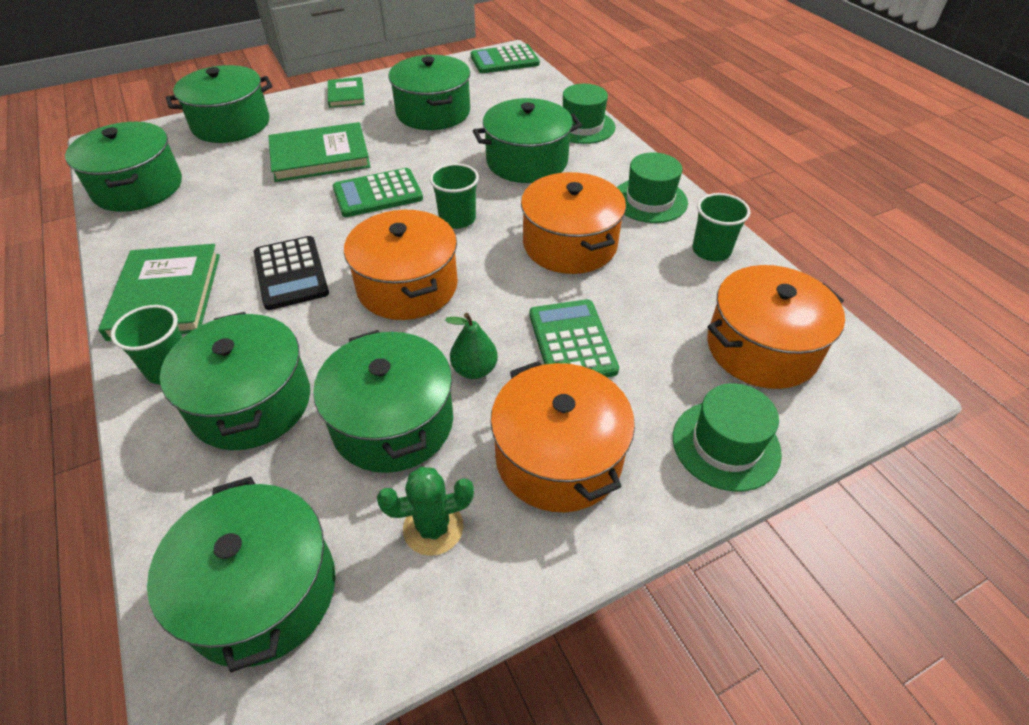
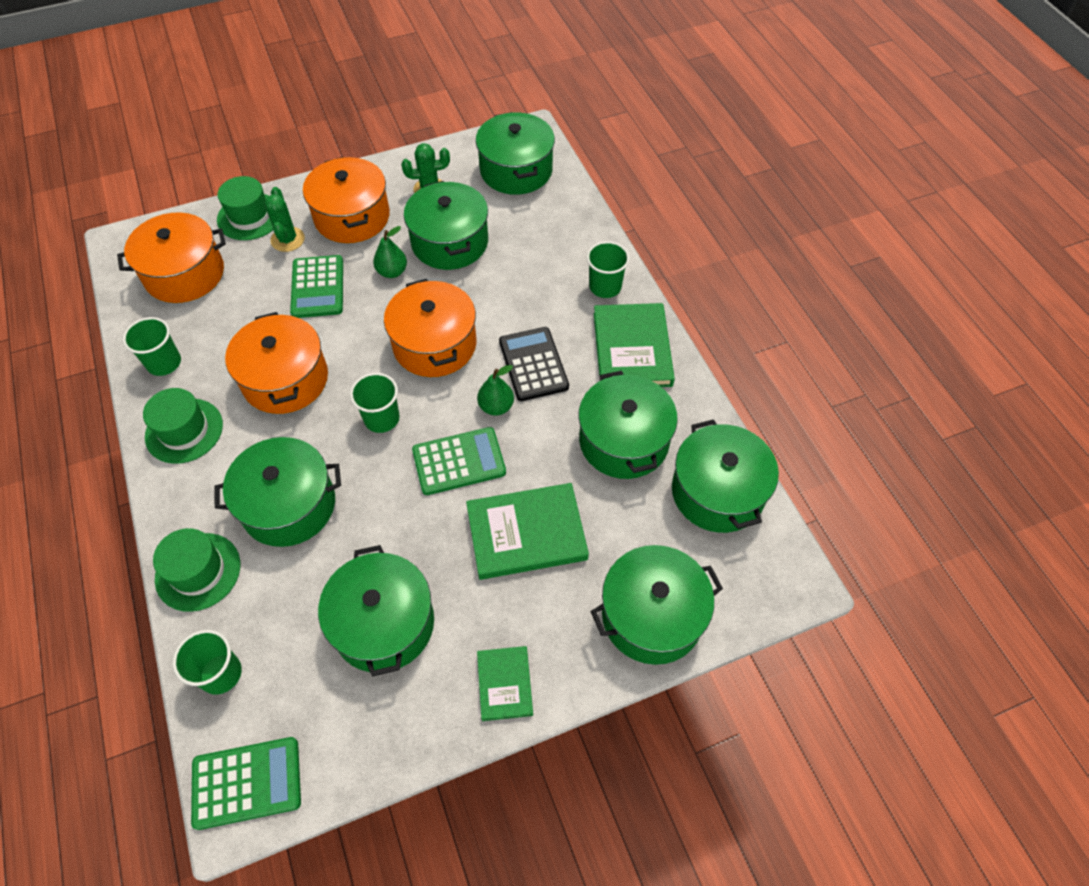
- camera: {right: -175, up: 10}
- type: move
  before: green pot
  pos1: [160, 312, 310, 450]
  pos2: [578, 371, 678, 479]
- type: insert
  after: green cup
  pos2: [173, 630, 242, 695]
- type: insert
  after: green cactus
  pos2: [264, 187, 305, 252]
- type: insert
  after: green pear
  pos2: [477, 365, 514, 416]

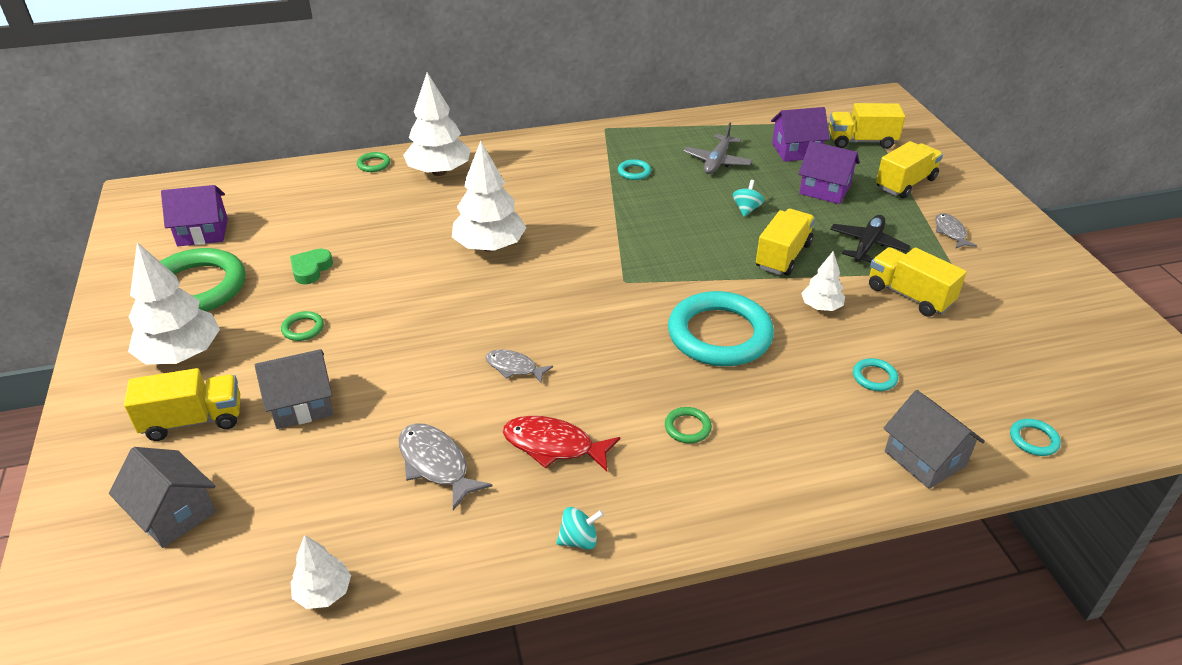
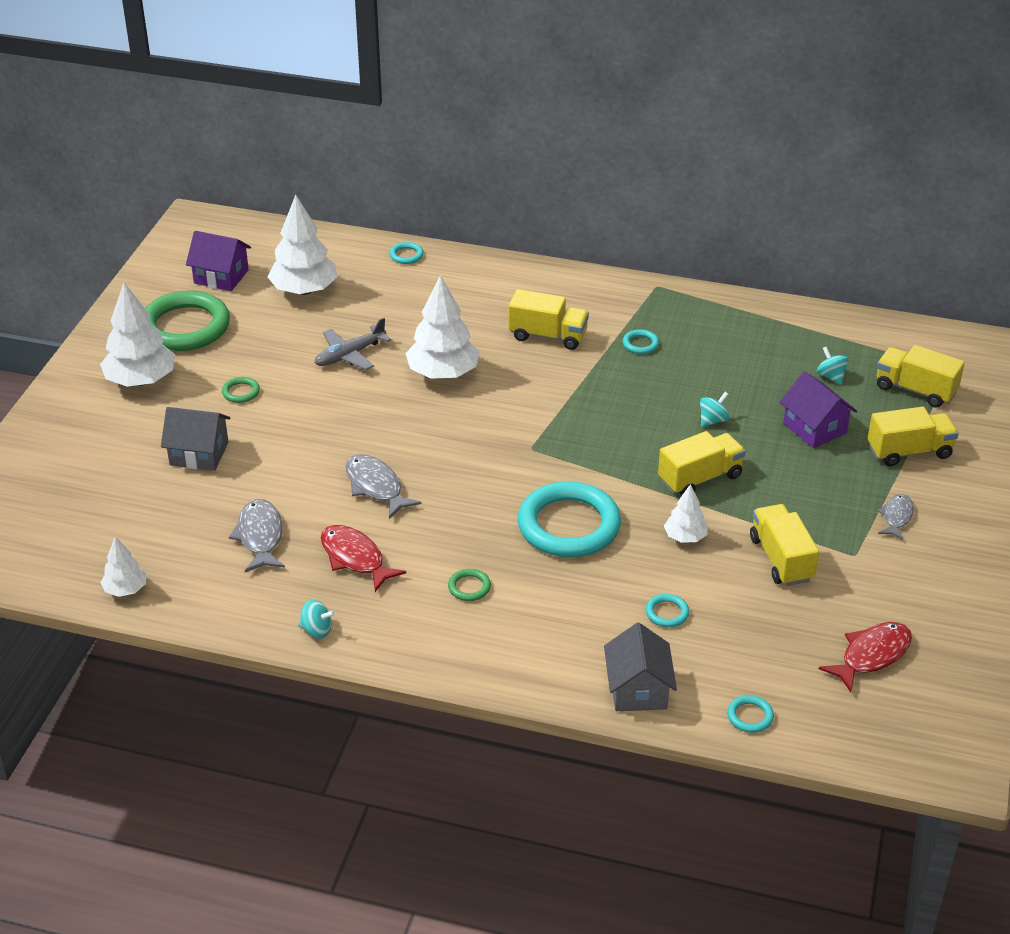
- camera: {right: 30, up: 0}
- type: delete
  before: grey house
  pos1: [109, 447, 216, 548]
- type: move
  before: yellow truck
  pos1: [124, 368, 240, 441]
  pos2: [509, 289, 589, 350]
- type: delete
  before: green heart
  pos1: [290, 248, 333, 284]
- type: recolor
  before: green ring
  after: turquoise ring
  pos1: [357, 152, 390, 172]
  pos2: [389, 242, 424, 264]
- type: move
  before: white tree
  pos1: [403, 72, 471, 176]
  pos2: [268, 195, 338, 295]
- type: resize
  before: grey fish
  pos1: [485, 350, 553, 384]
  pos2: [346, 454, 421, 519]
  scale: 1.55
- type: move
  before: grey plane
  pos1: [683, 123, 753, 174]
  pos2: [315, 318, 391, 370]
- type: replace
  before: purple house
  after: turquoise spinning top
  pos1: [771, 107, 829, 162]
  pos2: [817, 346, 848, 385]
- type: delete
  before: black plane
  pos1: [830, 215, 910, 262]
- type: insert
  after: red fish
  pos2: [819, 622, 912, 692]

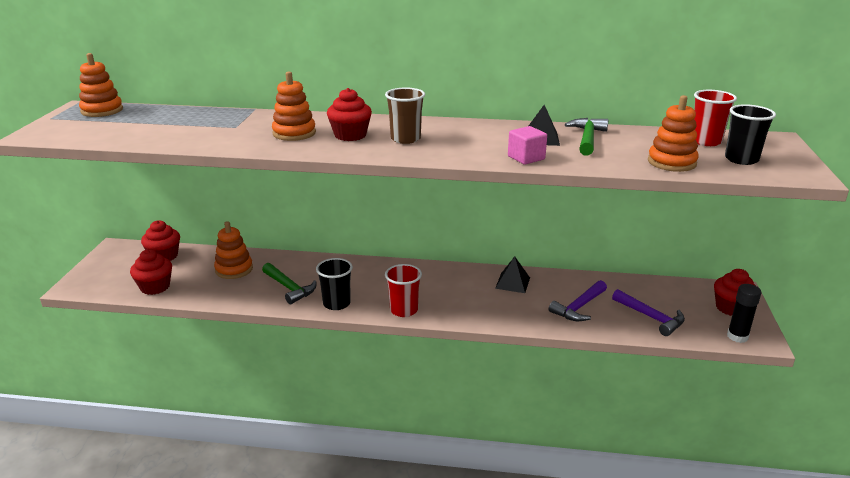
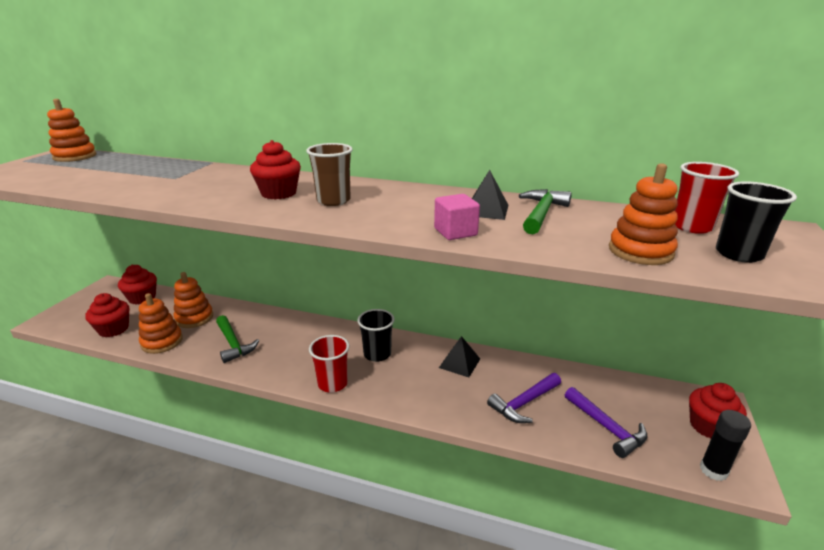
- camera: {right: 10, up: 0}
- type: move
  before: orange stacking toy
  pos1: [272, 71, 316, 141]
  pos2: [139, 293, 183, 354]
- type: move
  before: black cup
  pos1: [316, 258, 353, 310]
  pos2: [357, 309, 395, 362]

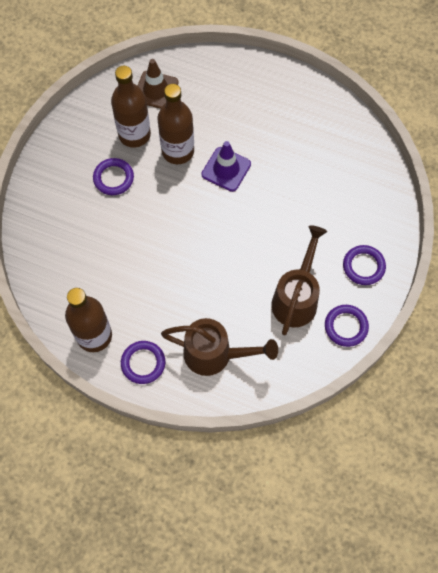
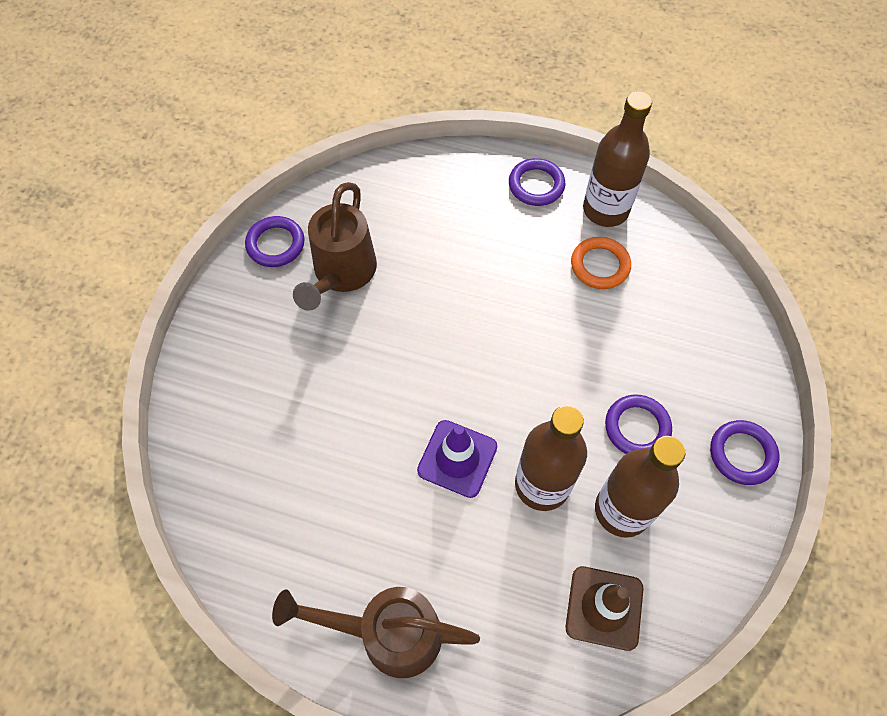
- camera: {right: 175, up: -5}
- type: move
  before: brown watering can
  pos1: [161, 318, 278, 376]
  pos2: [272, 587, 480, 678]
- type: move
  before: purple ring
  pos1: [343, 245, 386, 285]
  pos2: [710, 420, 779, 485]
- type: insert
  after: orange ring
  pos2: [571, 237, 631, 289]

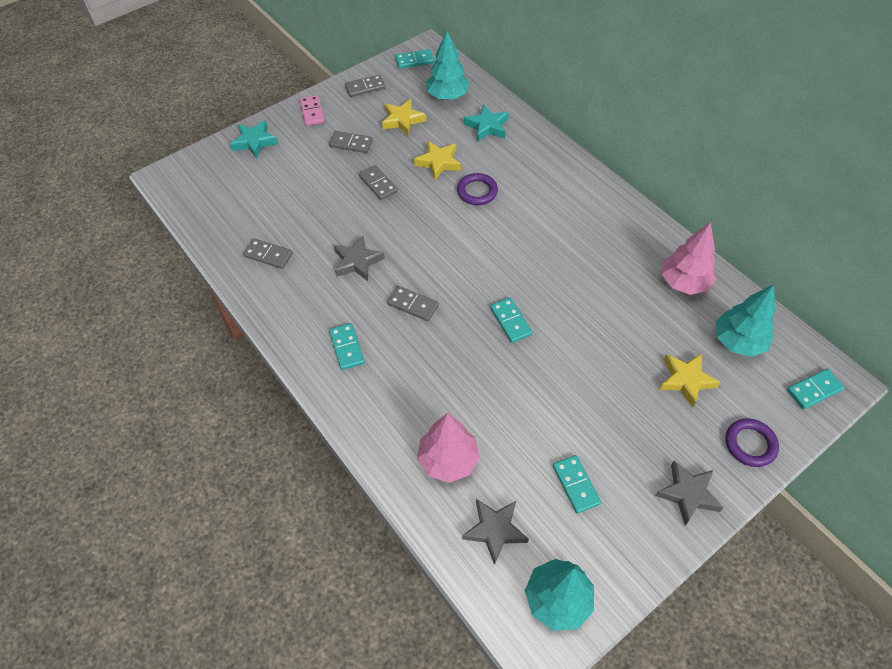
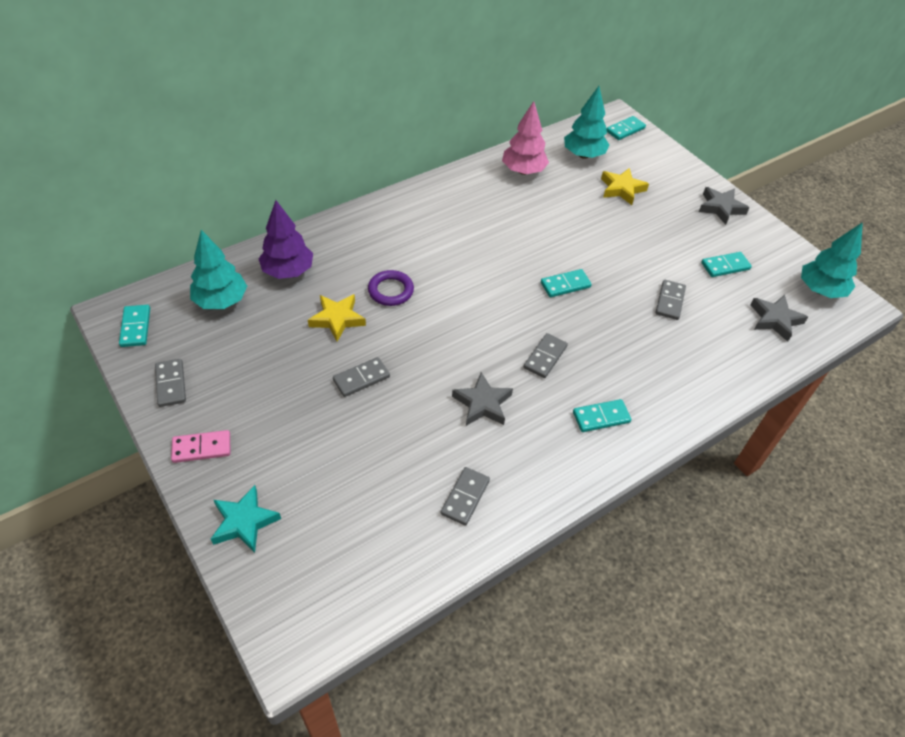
- camera: {right: -90, up: -5}
- type: move
  before: grey domino
  pos1: [329, 131, 373, 153]
  pos2: [655, 280, 686, 320]
- type: delete
  before: yellow star
  pos1: [382, 99, 426, 136]
- type: delete
  before: pink tree
  pos1: [417, 413, 480, 483]
- type: replace
  before: turquoise star
  after: purple tree
  pos1: [464, 104, 509, 141]
  pos2: [259, 200, 313, 279]
- type: delete
  before: purple ring
  pos1: [725, 418, 779, 467]
- type: rotate
  before: turquoise domino
  pos1: [787, 369, 844, 409]
  pos2: [606, 116, 646, 140]
  turn: 75

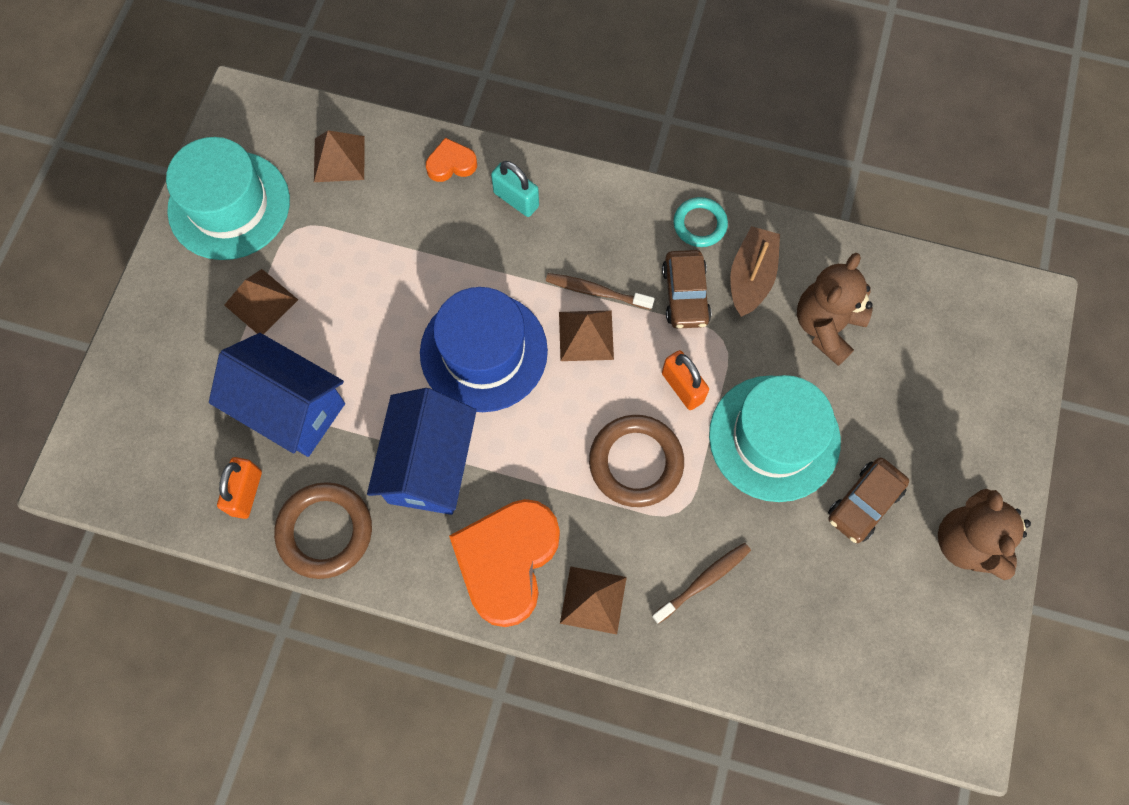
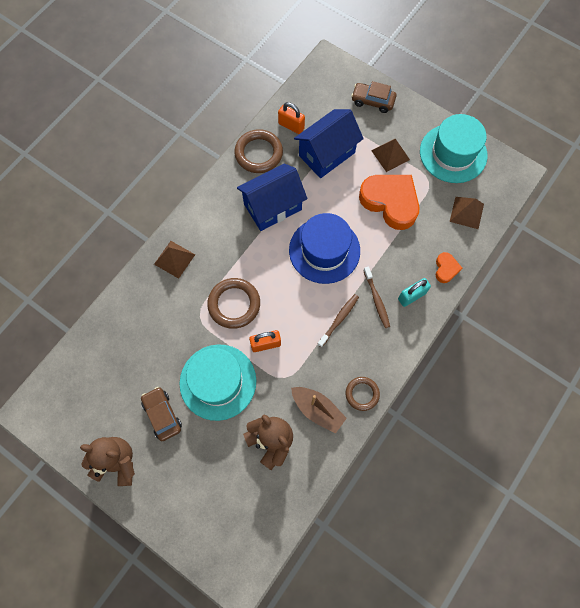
- camera: {right: 110, up: 0}
- type: rotate
  before: blue house
  pos1: [367, 388, 477, 515]
  pos2: [237, 163, 307, 231]
  turn: -60
- type: move
  before: orange heart
  pos1: [449, 499, 560, 627]
  pos2: [359, 175, 420, 230]
- type: delete
  before: brown pyramid
  pos1: [559, 310, 614, 361]
- type: move
  before: brown toothbrush
  pos1: [652, 543, 751, 624]
  pos2: [363, 266, 390, 328]
- type: move
  before: brown car
  pos1: [662, 250, 711, 329]
  pos2: [351, 81, 397, 113]
- type: recolor
  before: turquoise ring
  after: brown ring
  pos1: [673, 197, 728, 247]
  pos2: [346, 377, 380, 411]

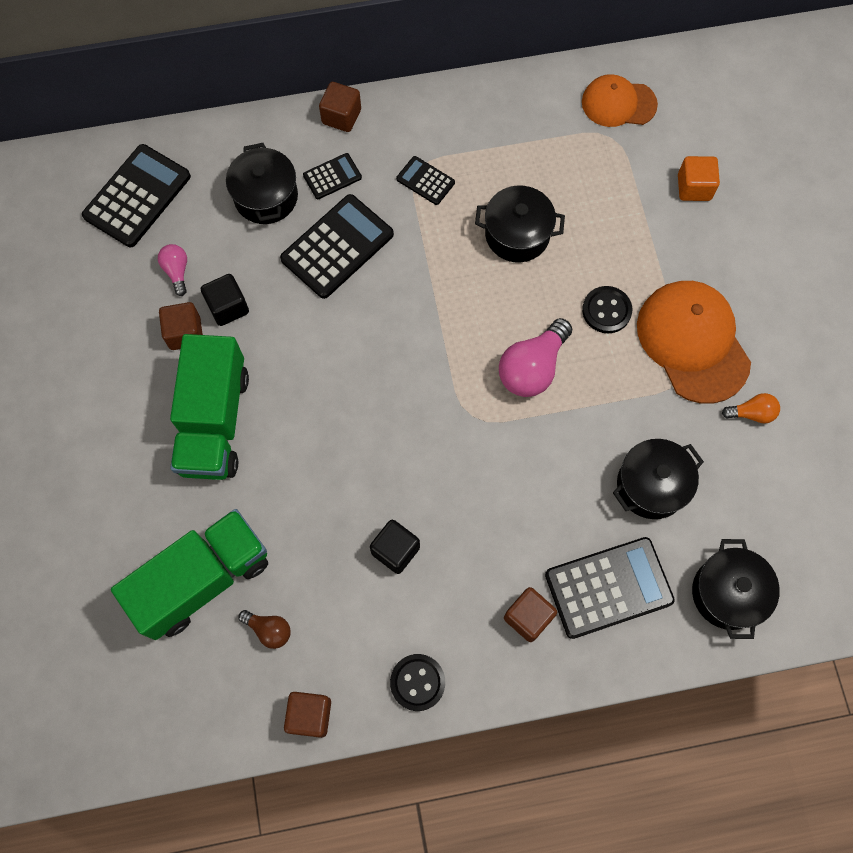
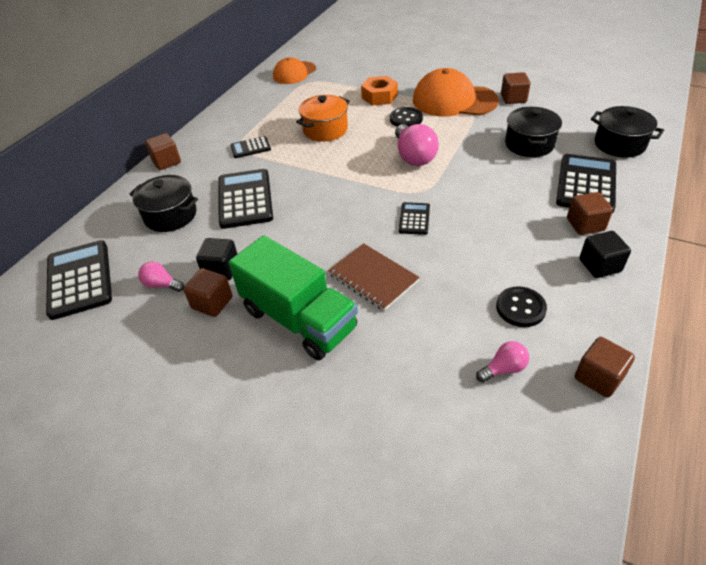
- camera: {right: -50, up: -25}
- type: delete
  before: green truck
  pos1: [111, 509, 268, 640]
- type: recolor
  before: brown light bulb
  after: pink light bulb
  pos1: [238, 610, 291, 649]
  pos2: [476, 341, 529, 383]
- type: move
  before: black calculator
  pos1: [303, 153, 362, 199]
  pos2: [399, 202, 430, 235]
- type: move
  before: black cube
  pos1: [370, 520, 420, 574]
  pos2: [579, 231, 631, 278]
- type: move
  before: black button
  pos1: [390, 654, 445, 711]
  pos2: [496, 286, 547, 327]
- type: recolor
  before: black pot
  after: orange pot
  pos1: [475, 186, 565, 262]
  pos2: [296, 95, 350, 142]
- type: delete
  before: orange cube
  pos1: [678, 156, 720, 201]
- type: replace
  before: orange light bulb
  after: brown cube
  pos1: [722, 393, 780, 424]
  pos2: [501, 72, 531, 104]
- type: insert
  after: brown notebook
  pos2: [328, 243, 420, 311]
- type: insert
  after: orange nut
  pos2: [361, 76, 398, 105]

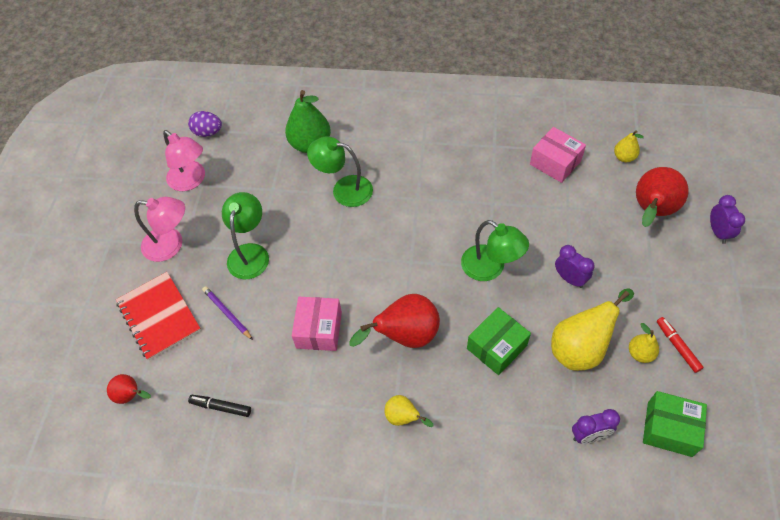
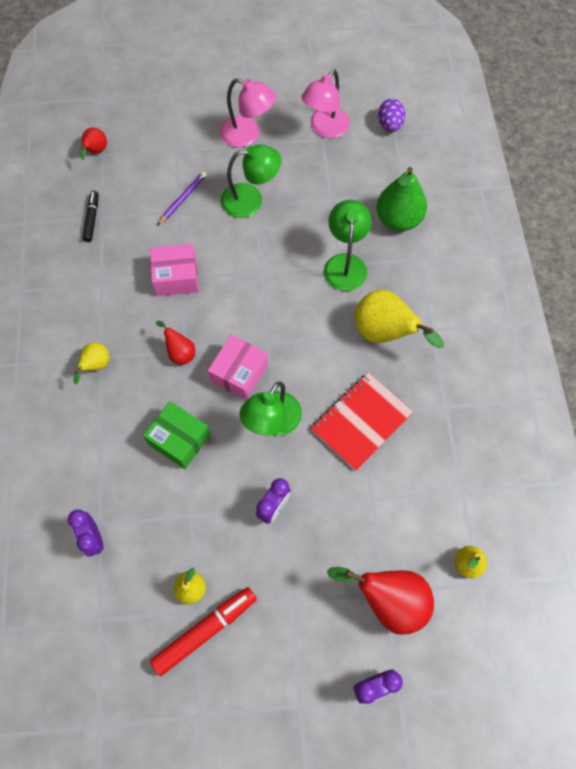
- camera: {right: 75, up: 10}
- type: move
  before: red notebook
  pos1: [116, 272, 201, 360]
  pos2: [311, 372, 413, 471]
- type: rotate
  before: pink lamp
  pos1: [134, 197, 185, 262]
  pos2: [220, 78, 276, 148]
  turn: -60
- type: resize
  before: red pear
  pos1: [349, 294, 440, 348]
  pos2: [156, 321, 195, 365]
  scale: 0.53
- type: move
  before: pink box
  pos1: [530, 127, 586, 183]
  pos2: [208, 335, 268, 400]
- type: move
  before: yellow pear
  pos1: [551, 288, 634, 371]
  pos2: [355, 289, 444, 348]
- type: delete
  before: green box
  pos1: [643, 391, 707, 457]
- type: resize
  before: red marker
  pos1: [657, 317, 704, 373]
  pos2: [150, 587, 257, 676]
  scale: 1.67

